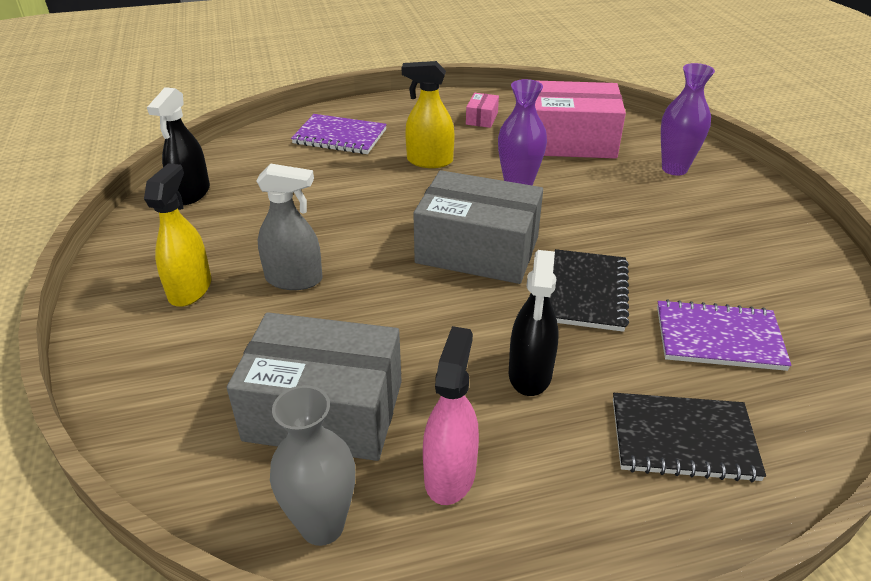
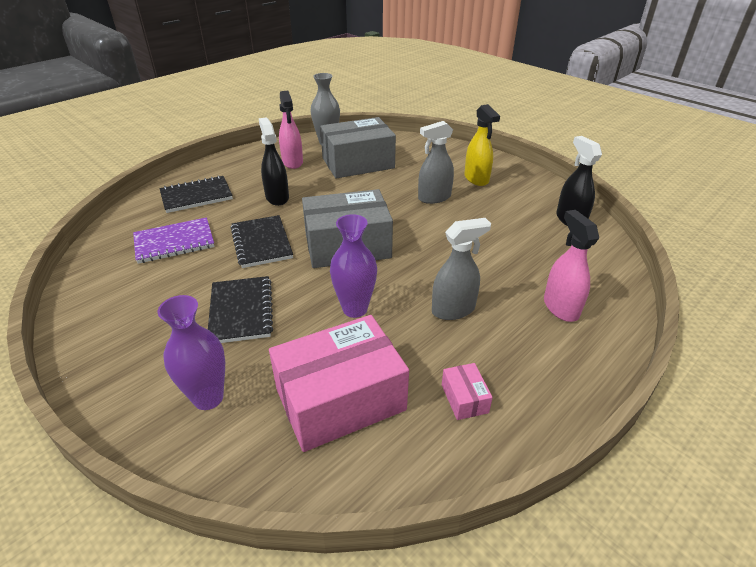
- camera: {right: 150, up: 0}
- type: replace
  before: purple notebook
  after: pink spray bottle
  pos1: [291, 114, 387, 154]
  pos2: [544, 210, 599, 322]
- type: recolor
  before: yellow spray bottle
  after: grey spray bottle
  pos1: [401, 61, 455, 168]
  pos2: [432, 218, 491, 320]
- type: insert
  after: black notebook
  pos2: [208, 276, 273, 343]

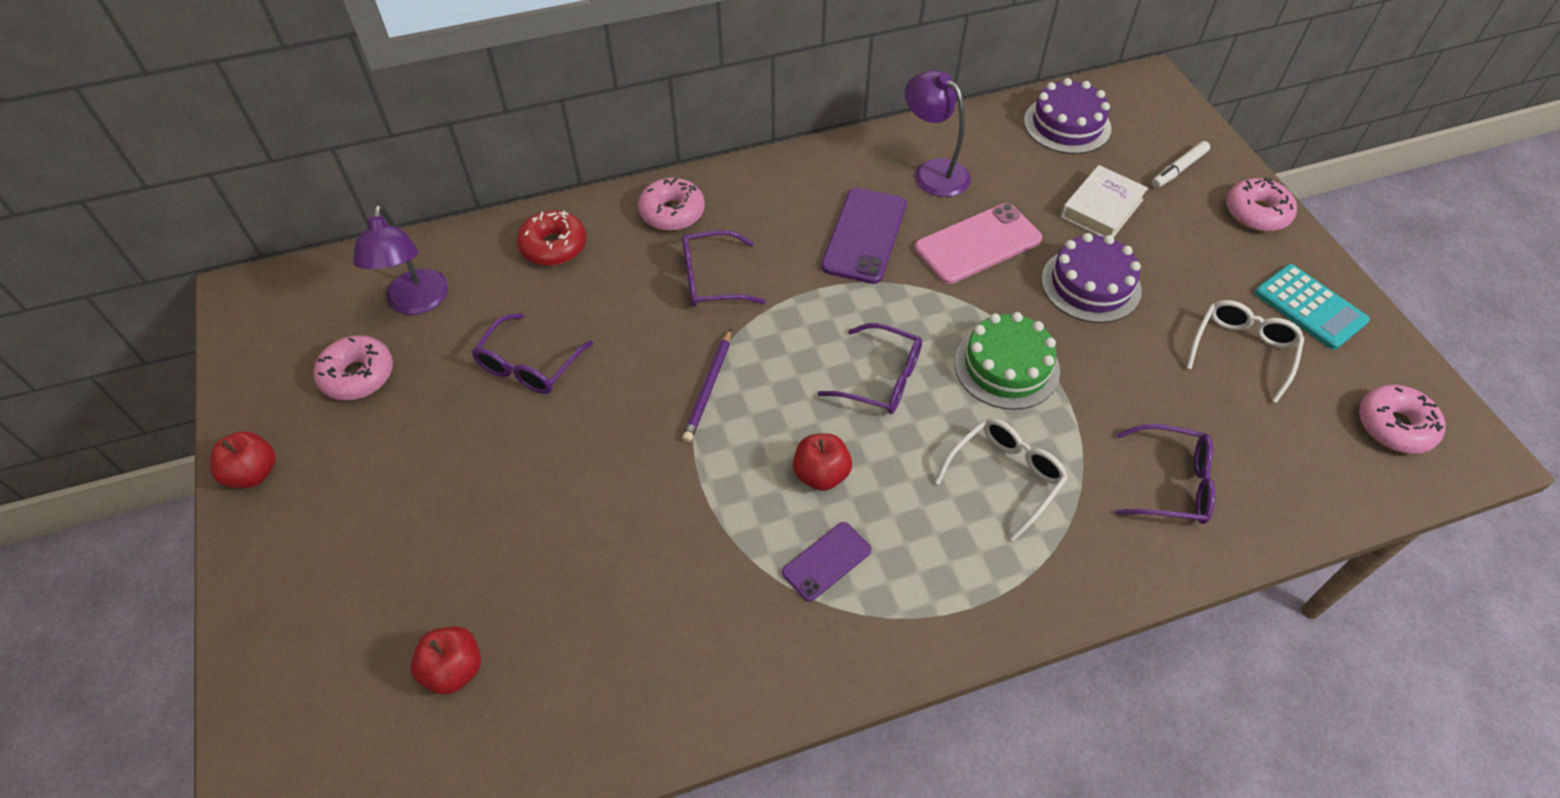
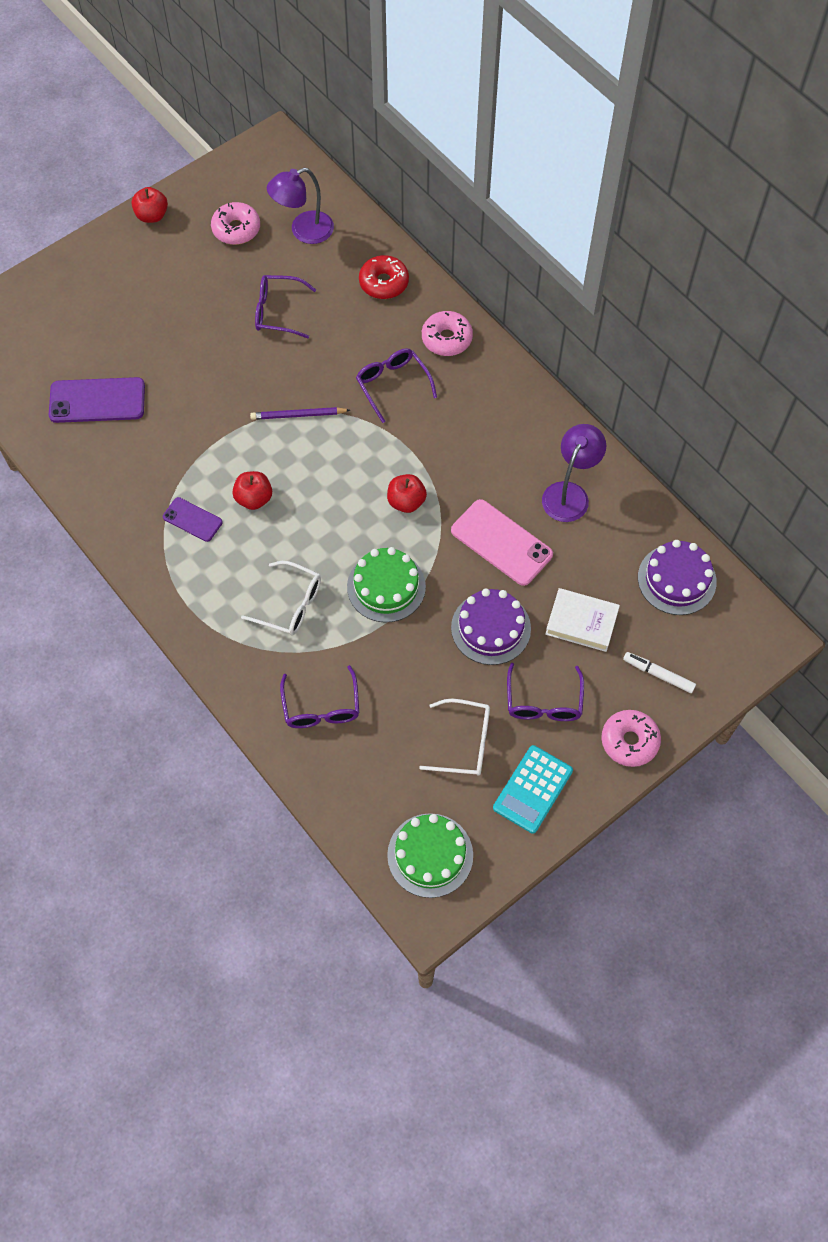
- camera: {right: 70, up: 10}
- type: move
  before: red apple
  pos1: [411, 626, 481, 695]
  pos2: [387, 474, 427, 513]
- type: move
  before: purple glasses
  pos1: [818, 323, 922, 414]
  pos2: [507, 663, 584, 721]
- type: move
  before: purple phone
  pos1: [821, 188, 906, 284]
  pos2: [49, 377, 145, 423]
- type: replace
  before: pink donut
  after: green cake
  pos1: [1359, 384, 1445, 454]
  pos2: [387, 813, 473, 898]

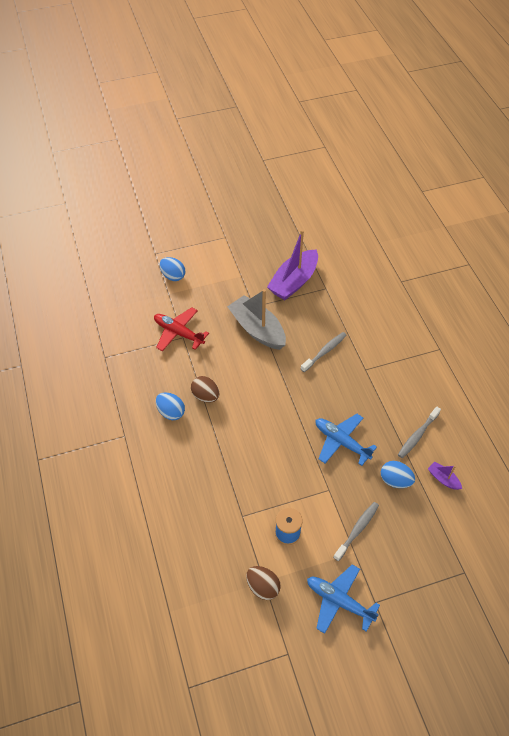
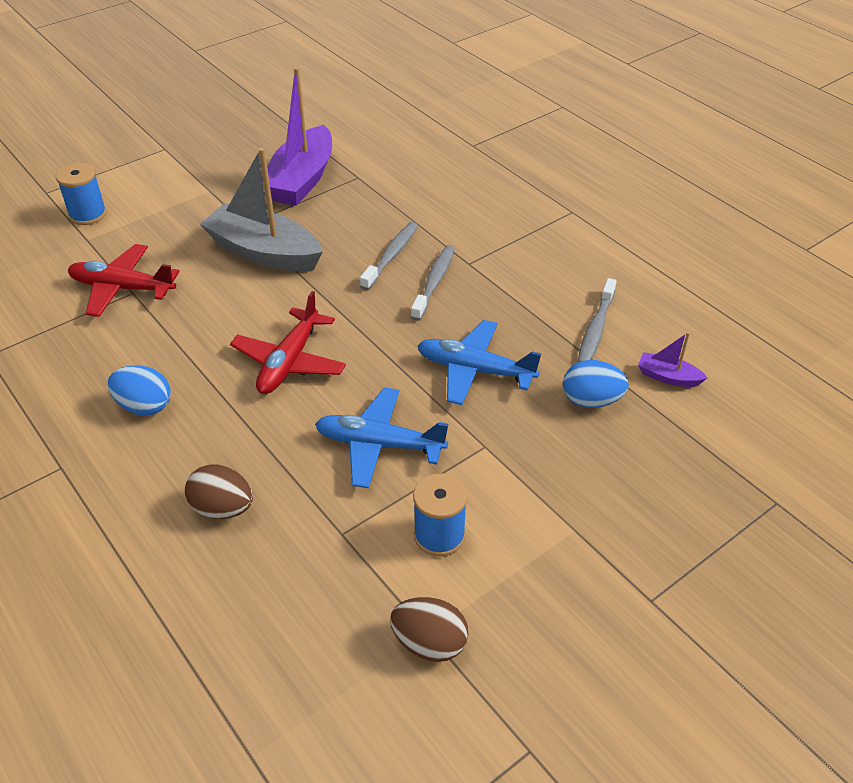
- camera: {right: -20, up: -10}
- type: replace
  before: blue egg
  after: blue spool
  pos1: [159, 257, 185, 281]
  pos2: [56, 163, 107, 225]
- type: move
  before: brown egg
  pos1: [191, 376, 219, 403]
  pos2: [185, 465, 253, 519]
- type: move
  before: blue plane
  pos1: [307, 564, 380, 634]
  pos2: [315, 387, 448, 488]
- type: move
  before: grey toothbrush
  pos1: [333, 502, 379, 561]
  pos2: [411, 245, 455, 321]
- type: insert
  after: red plane
  pos2: [230, 291, 346, 394]

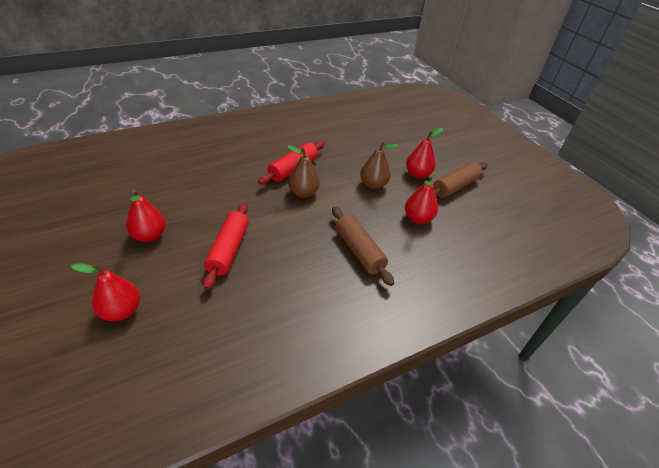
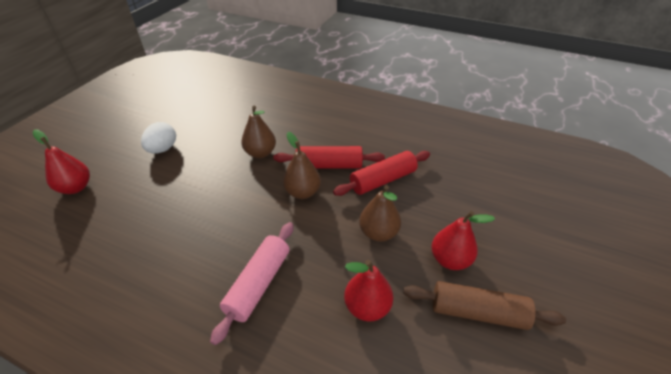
- camera: {right: 55, up: 0}
- type: replace
  before: red pear
  after: white egg
  pos1: [126, 189, 166, 242]
  pos2: [141, 122, 176, 154]
- type: move
  before: red rolling pin
  pos1: [203, 203, 249, 290]
  pos2: [333, 151, 430, 196]
- type: recolor
  before: brown rolling pin
  after: pink rolling pin
  pos1: [332, 207, 394, 286]
  pos2: [210, 222, 293, 345]
- type: insert
  after: brown pear
  pos2: [241, 106, 276, 158]

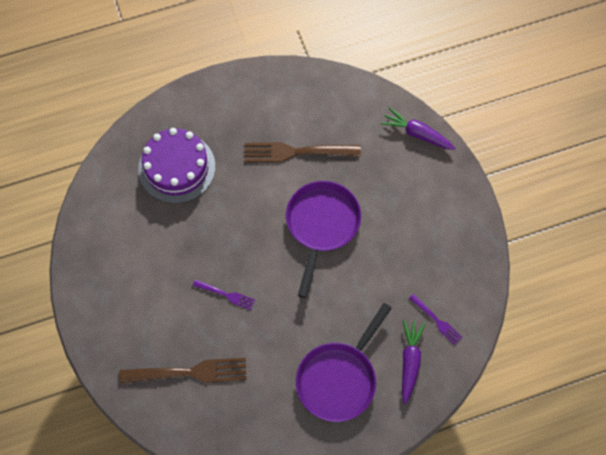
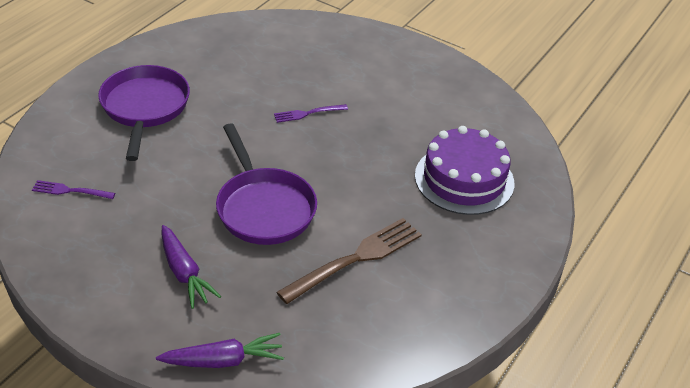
- camera: {right: 140, up: -25}
- type: delete
  before: brown fork
  pos1: [119, 358, 247, 383]
- type: move
  before: purple carrot
  pos1: [402, 320, 426, 405]
  pos2: [161, 225, 221, 309]

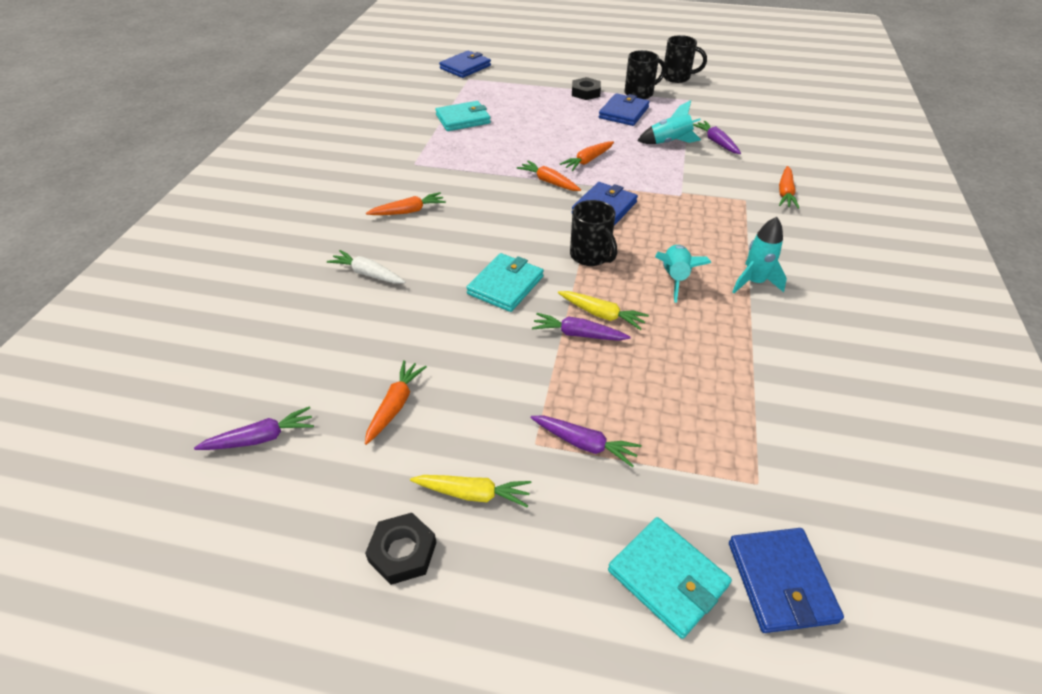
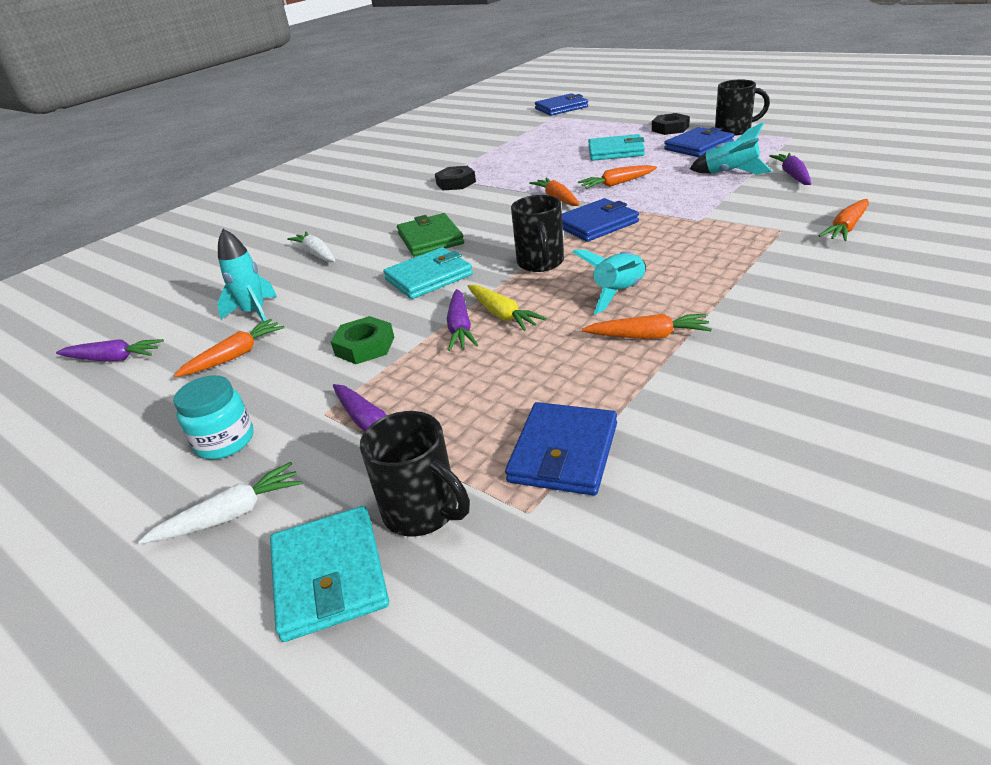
- camera: {right: 30, up: -10}
- type: move
  before: black nut
  pos1: [365, 513, 437, 585]
  pos2: [435, 166, 476, 190]
- type: move
  before: orange carrot
  pos1: [366, 192, 446, 215]
  pos2: [582, 314, 712, 339]
- type: replace
  before: yellow carrot
  after: turquoise jar
  pos1: [410, 475, 531, 507]
  pos2: [173, 375, 254, 459]
- type: move
  before: turquoise wallet
  pos1: [435, 101, 491, 131]
  pos2: [588, 134, 645, 161]
- type: rotate
  before: purple carrot
  pos1: [532, 313, 631, 341]
  pos2: [447, 289, 478, 351]
  turn: -135
- type: move
  before: black mug
  pos1: [664, 35, 707, 83]
  pos2: [360, 411, 470, 536]
- type: move
  before: blue wallet
  pos1: [729, 528, 844, 633]
  pos2: [505, 402, 617, 496]
- type: move
  before: turquoise rocket
  pos1: [732, 217, 787, 293]
  pos2: [217, 229, 277, 325]
- type: insert
  after: white carrot
  pos2: [138, 462, 302, 544]
- type: insert
  after: green nut
  pos2: [331, 316, 395, 364]
- type: insert
  after: green wallet
  pos2: [397, 213, 464, 257]

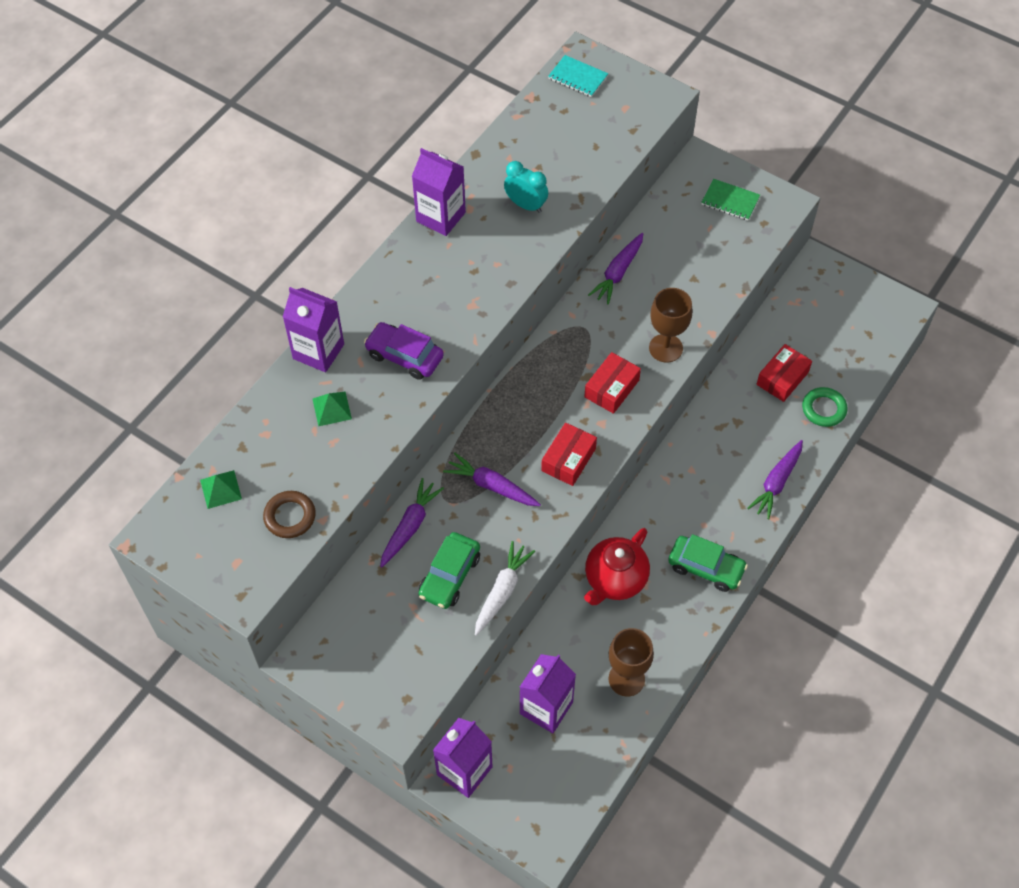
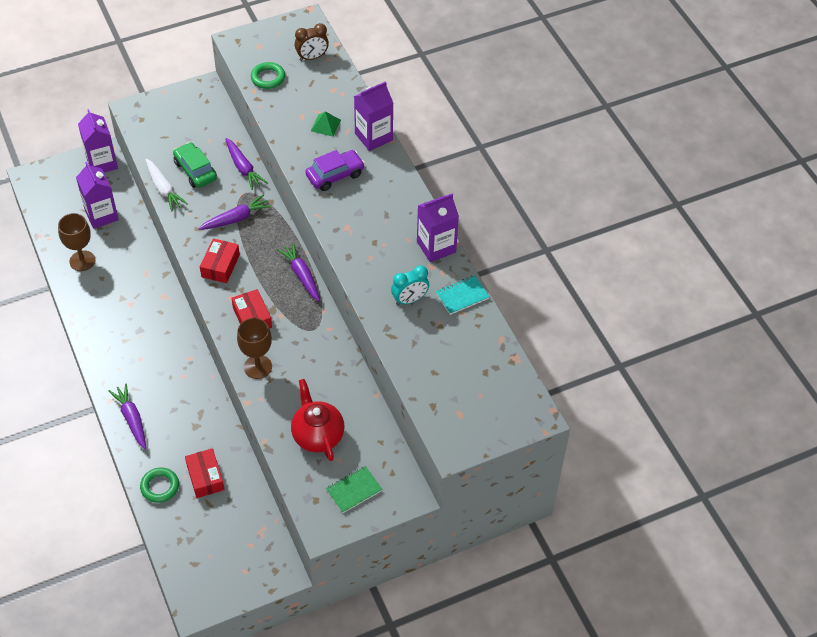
- camera: {right: 120, up: -5}
- type: replace
  before: green pyramid
  after: brown clock
  pos1: [200, 470, 242, 509]
  pos2: [295, 23, 329, 61]
- type: recolor
  before: brown ring
  after: green ring
  pos1: [263, 491, 316, 538]
  pos2: [251, 62, 285, 89]
- type: rotate
  before: red box
  pos1: [541, 423, 597, 486]
  pos2: [200, 238, 240, 283]
  turn: 45
- type: move
  before: turquoise notebook
  pos1: [548, 55, 608, 97]
  pos2: [436, 275, 489, 315]
- type: move
  before: red teapot
  pos1: [584, 528, 650, 605]
  pos2: [291, 379, 344, 461]
- type: move
  before: purple carrot
  pos1: [588, 233, 643, 305]
  pos2: [277, 242, 320, 302]
- type: delete
  before: green car
  pos1: [668, 534, 748, 592]

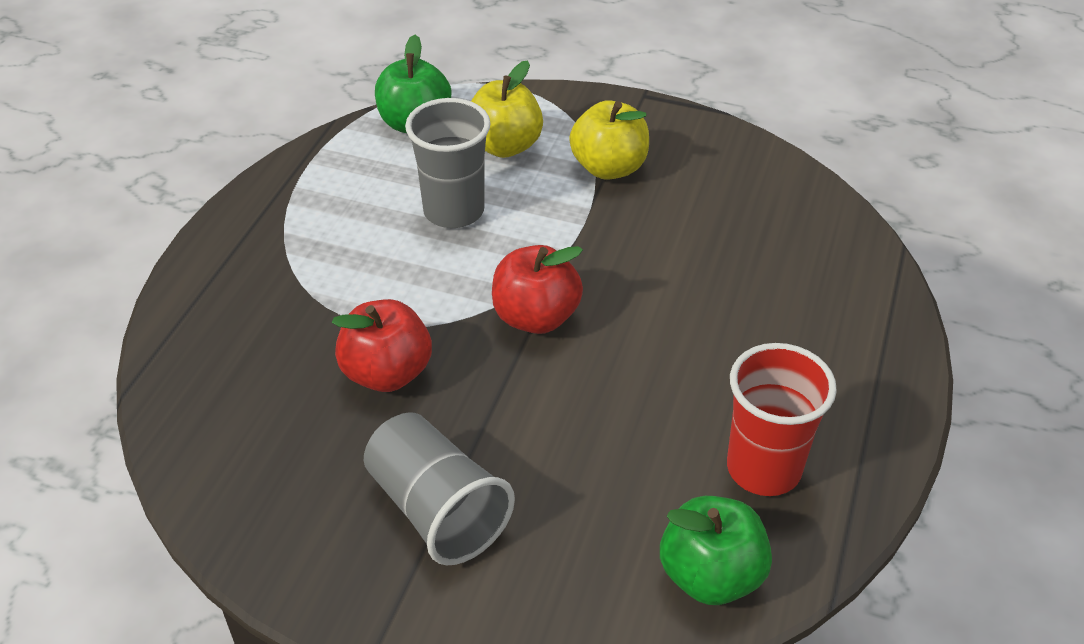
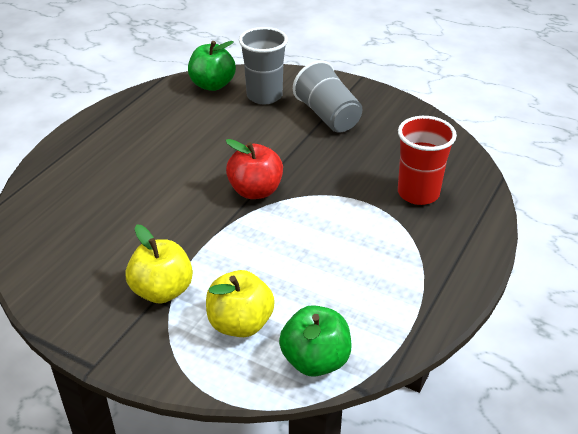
- camera: {right: -170, up: -5}
- type: delete
  before: red apple
  pos1: [332, 299, 432, 392]
- type: move
  before: grey cup
  pos1: [405, 98, 491, 228]
  pos2: [239, 27, 288, 104]
- type: move
  before: red cup
  pos1: [727, 343, 837, 496]
  pos2: [398, 116, 457, 205]

